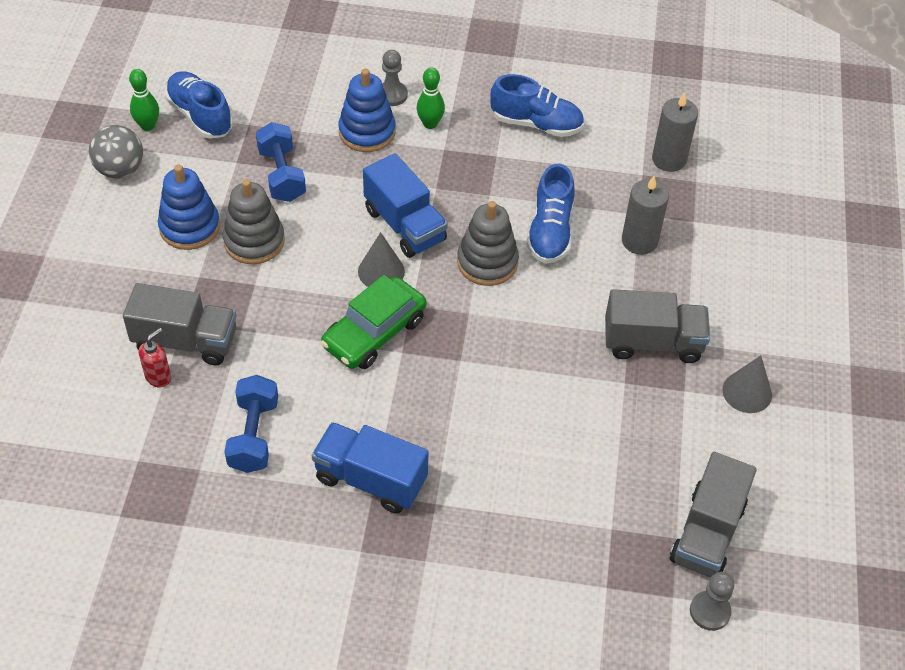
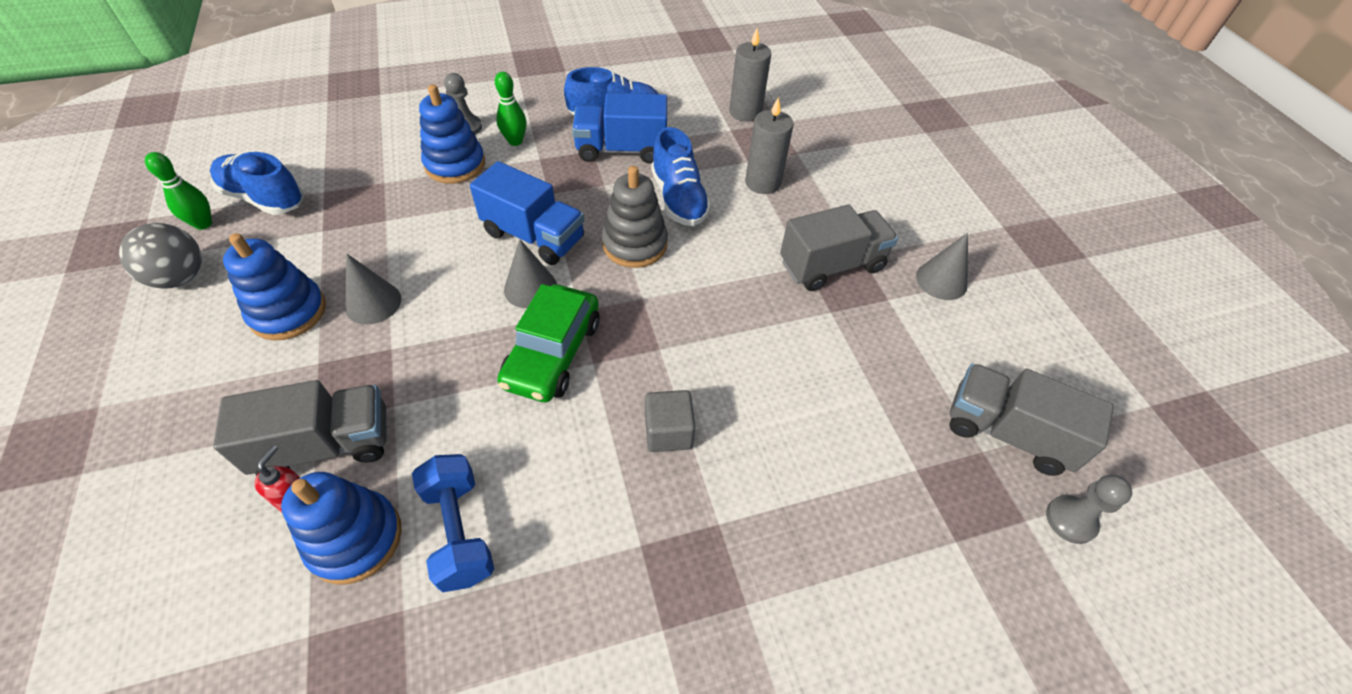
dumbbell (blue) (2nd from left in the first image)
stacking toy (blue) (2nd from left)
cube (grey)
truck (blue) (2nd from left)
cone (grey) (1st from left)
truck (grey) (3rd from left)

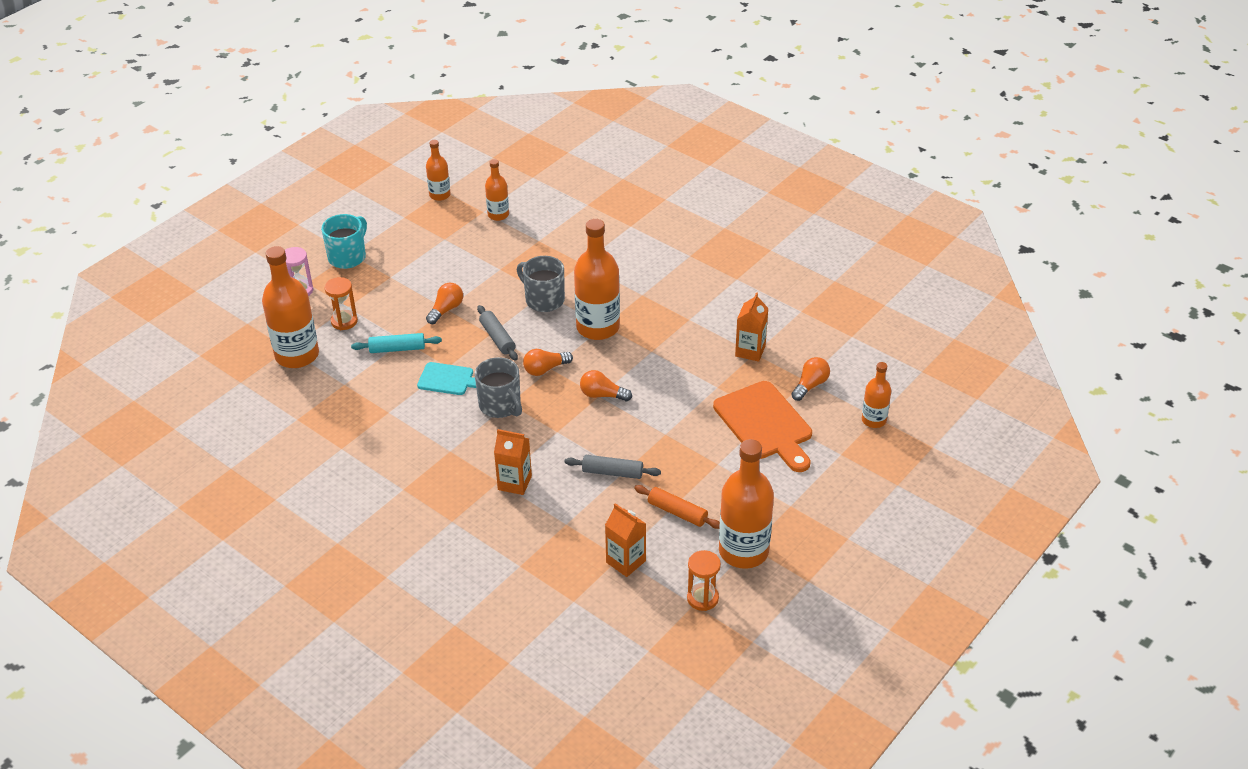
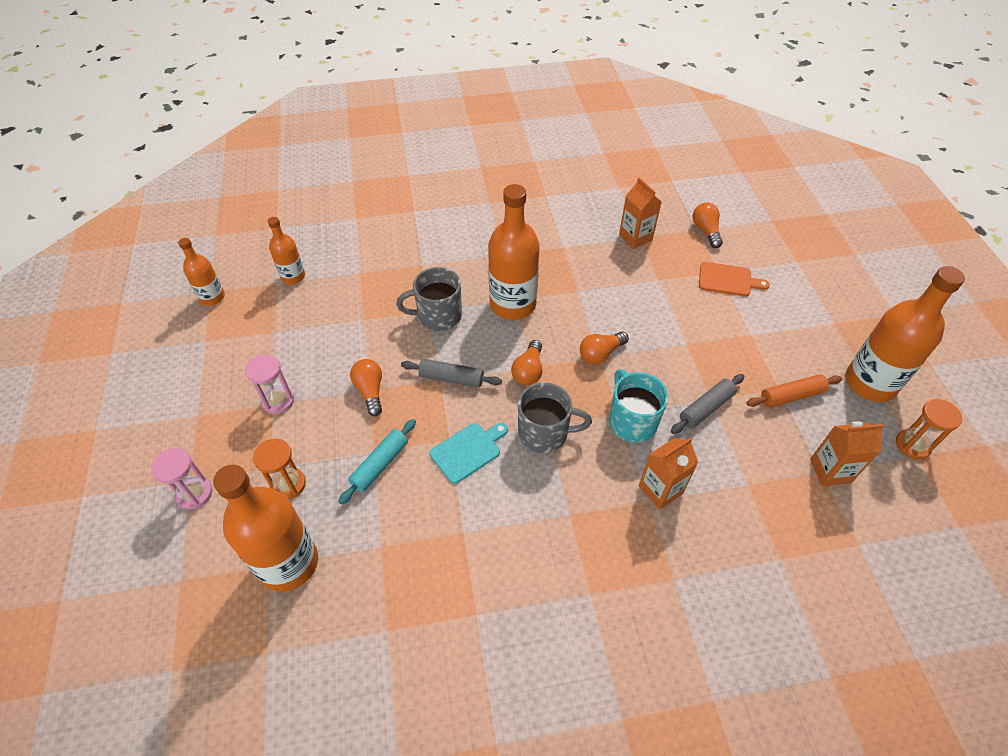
bottle (orange) (6th from left in the first image)
hourglass (pink) (2nd from left)
mug (turquoise)
cutting board (orange)

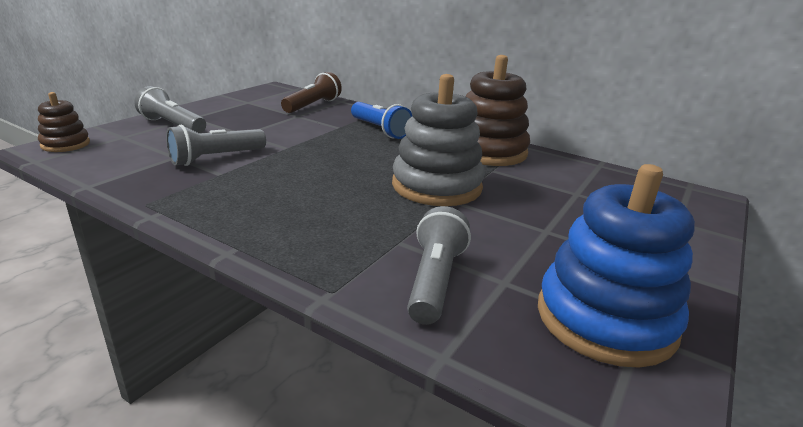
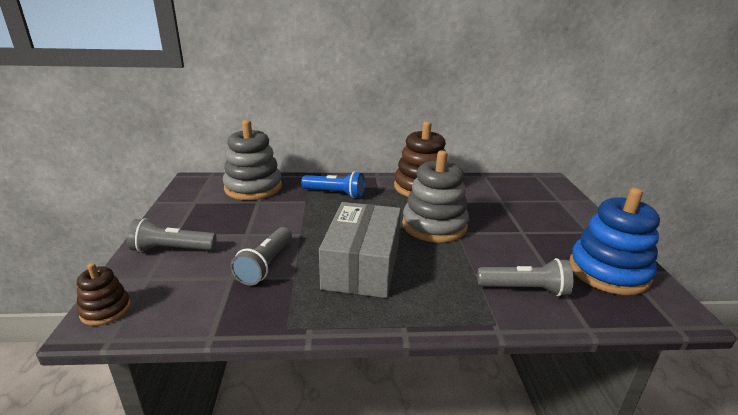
box (grey)
stacking toy (grey) (1st from left)
flashlight (grey) (3rd from left)

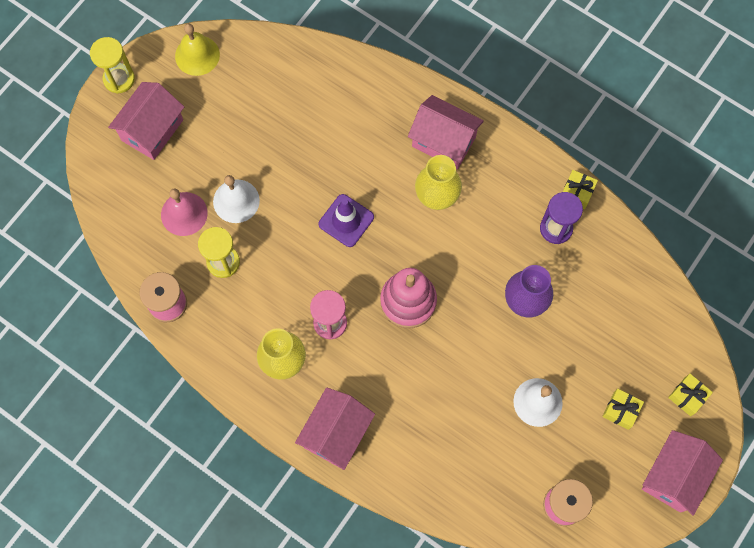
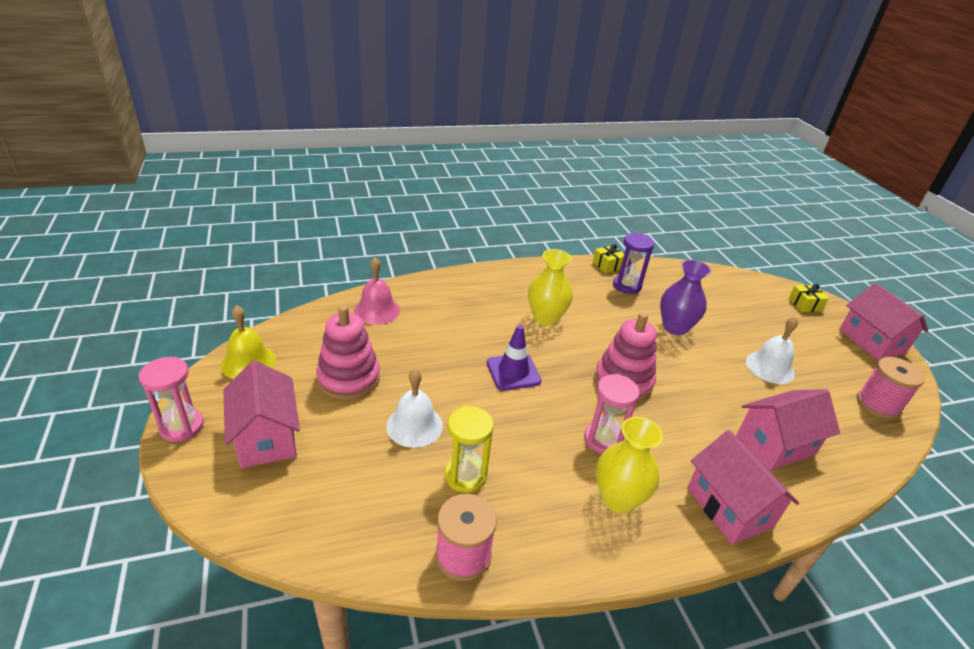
gift (yellow) (2nd from left in the first image)
stacking toy (pink) (1st from left)
bell (pink)
house (pink) (3rd from left)
hourglass (pink) (1st from left)

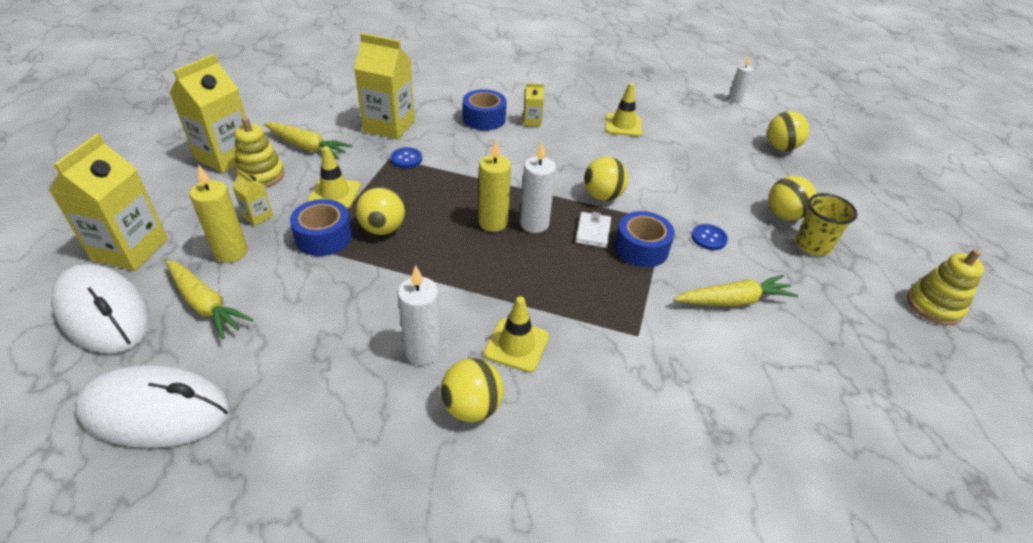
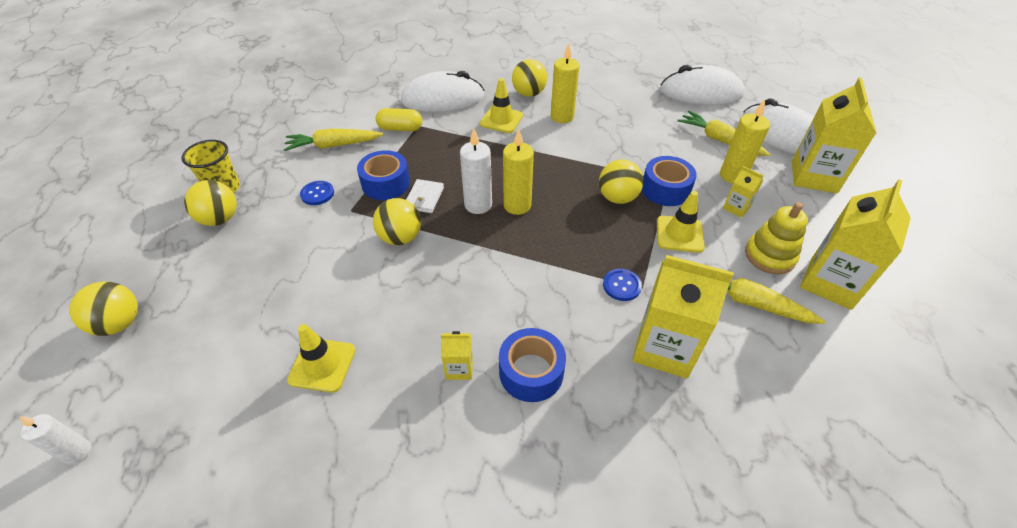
stacking toy (yellow) (2nd from left in the first image)
capsule (yellow)
mouse (white) (1st from left)
candle (yellow) (2nd from left)

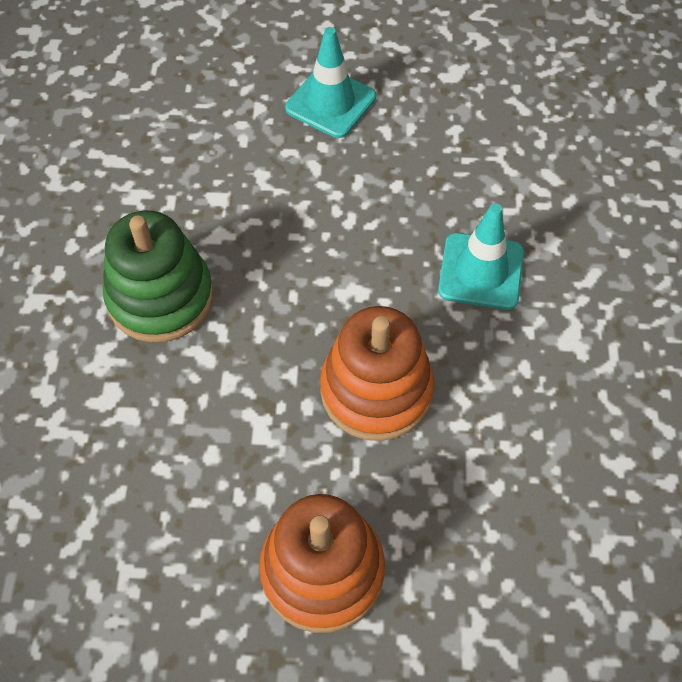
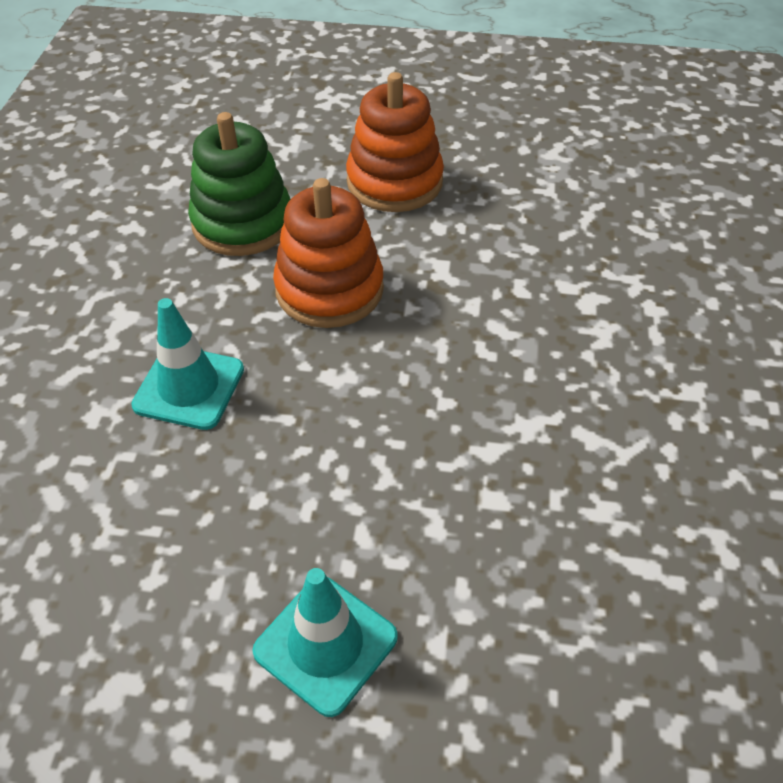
stacking toy (green)

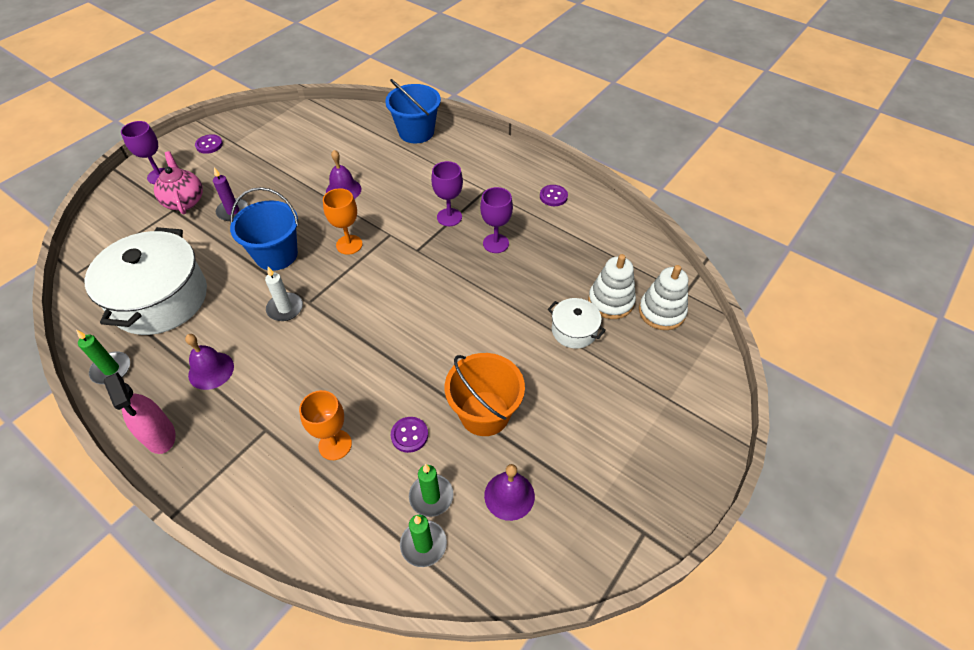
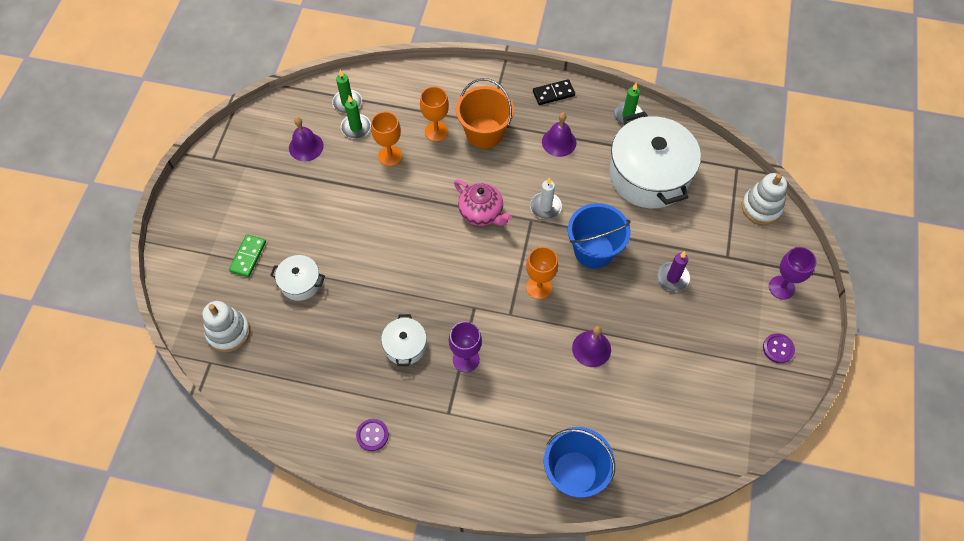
domino (green)
teapot (pink)
bucket (orange)
stacking toy (white) (2nd from left)
domino (black)
goblet (orange) (1st from left)
pot (white) (2nd from left)

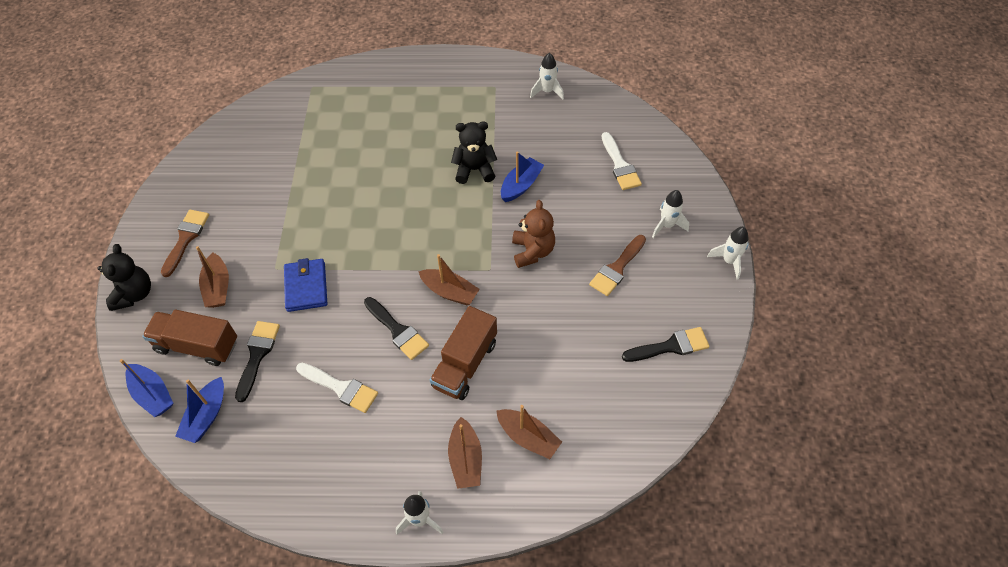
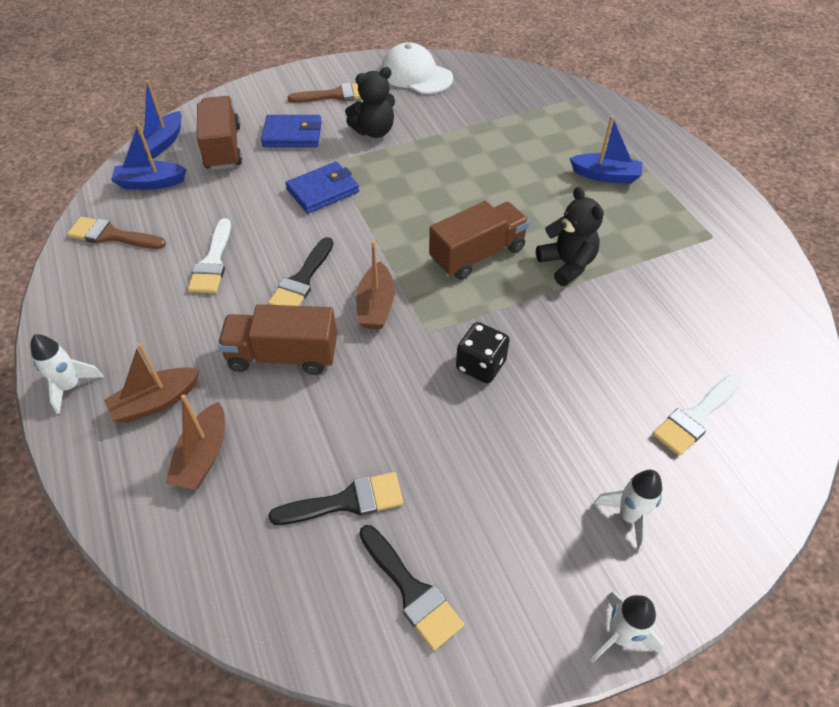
rocket (white) (2nd from left in the first image)
cap (white)
truck (brown) (3rd from left)
teddy bear (black) (1st from left)
brush (black) (2nd from left)
boat (blue) (3rd from left)
brush (brown) (1st from left)
wallet (blue) (1st from left)
dice (black)

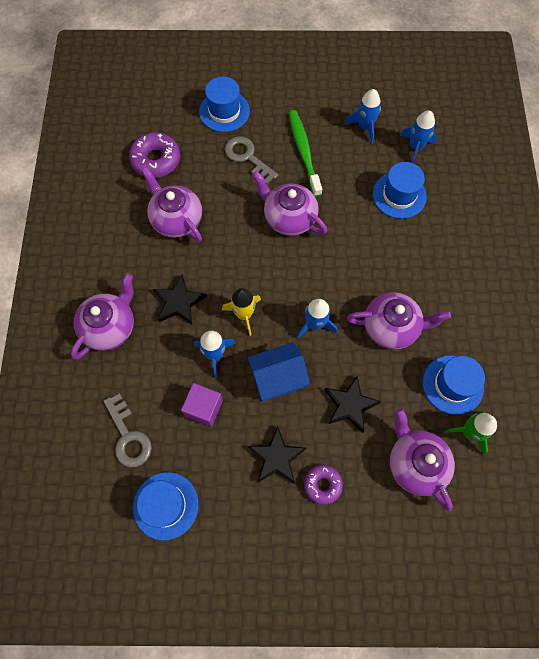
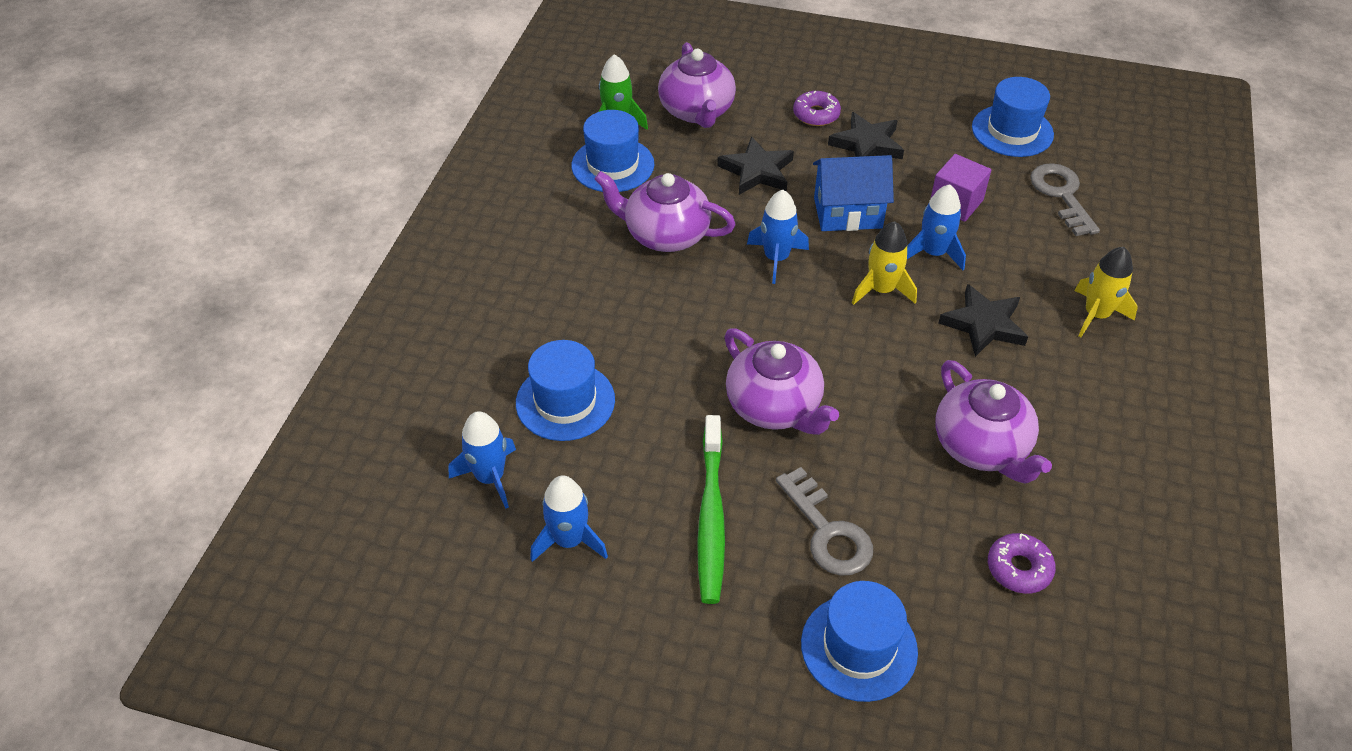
rocket (yellow) (2nd from left)
donut (purple) (2nd from left)

